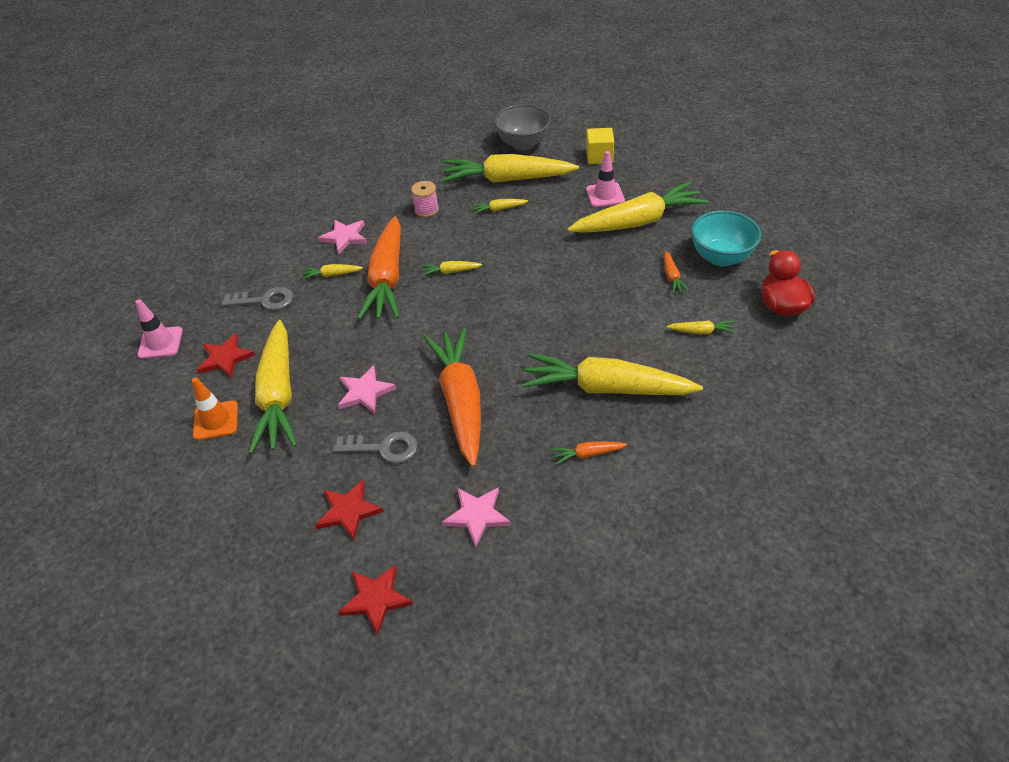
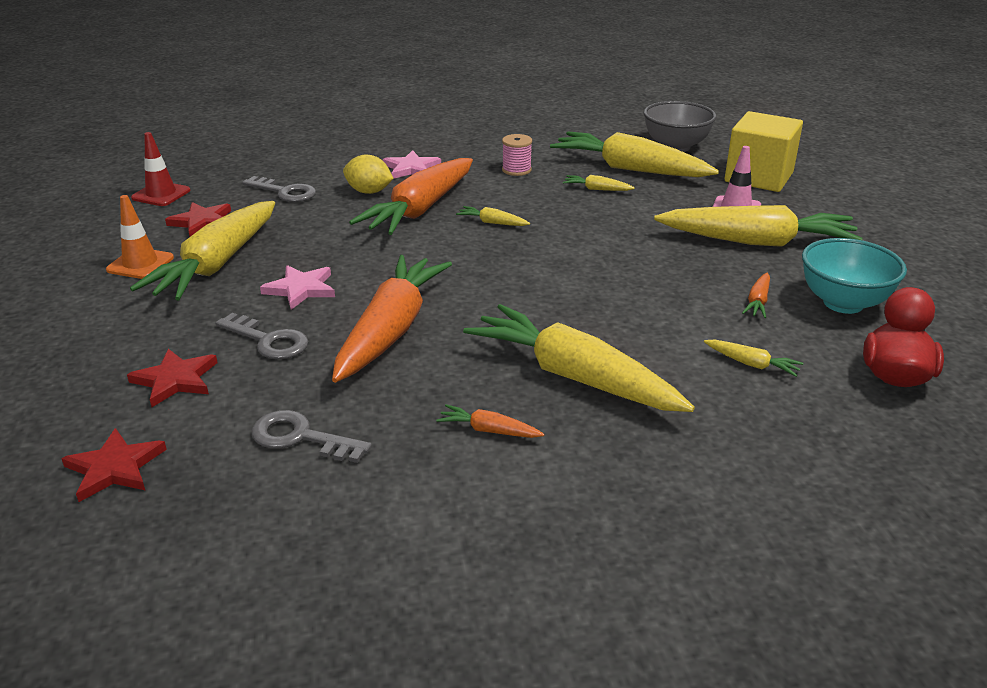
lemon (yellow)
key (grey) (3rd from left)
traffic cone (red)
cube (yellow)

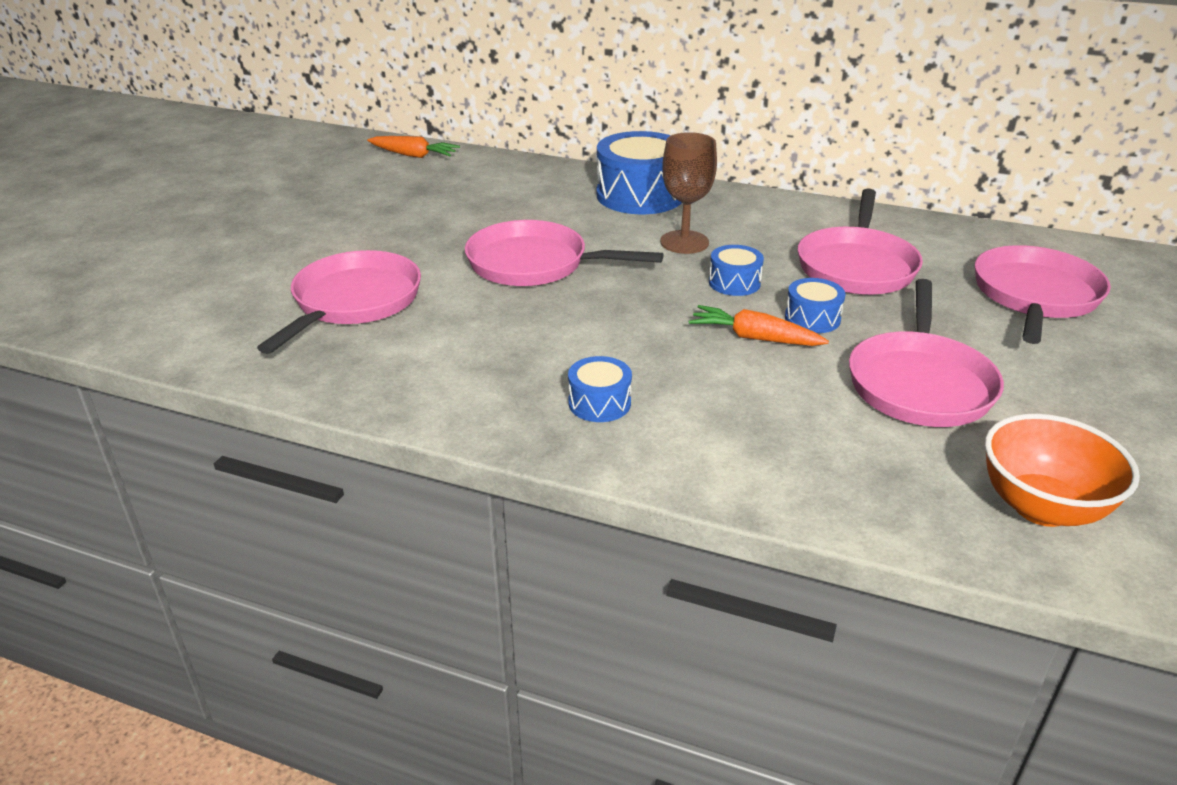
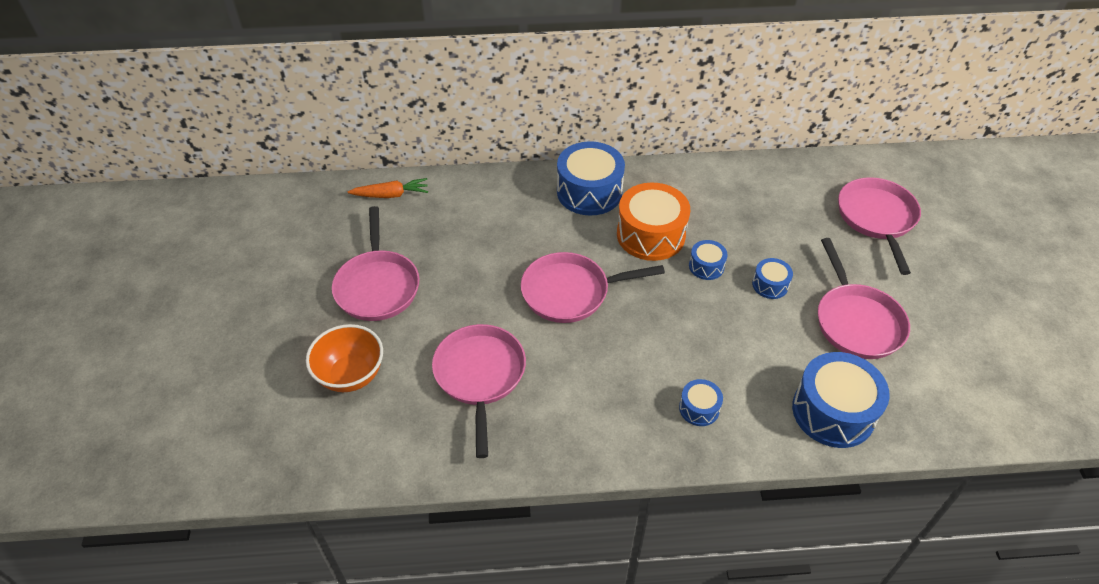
carrot (orange) (2nd from left in the first image)
drum (blue) (5th from left)
pan (pink) (1st from left)
bowl (orange)
drum (orange)

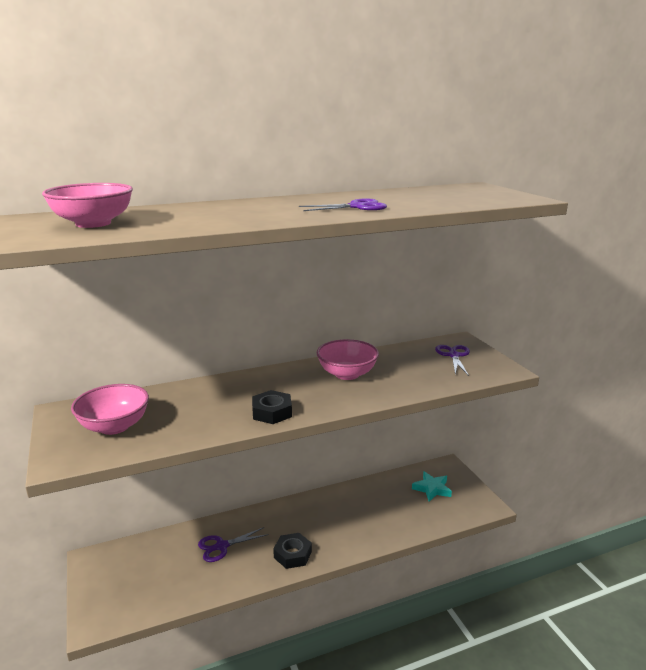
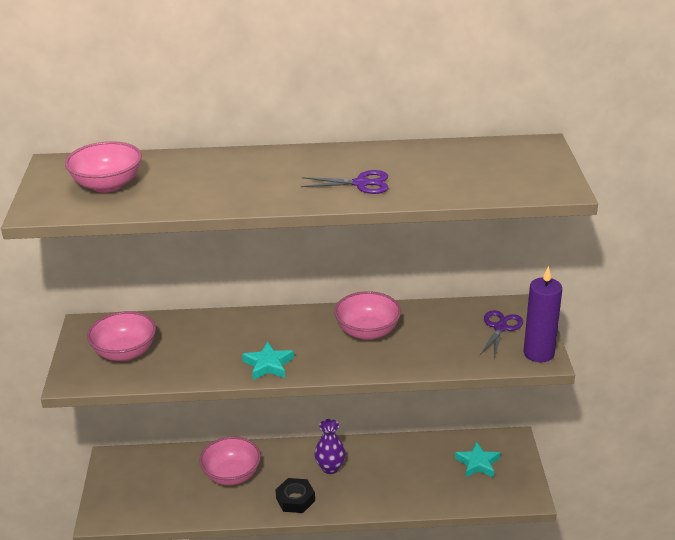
vase (purple)
candle (purple)
bowl (pink) (3rd from left)
star (turquoise) (1st from left)

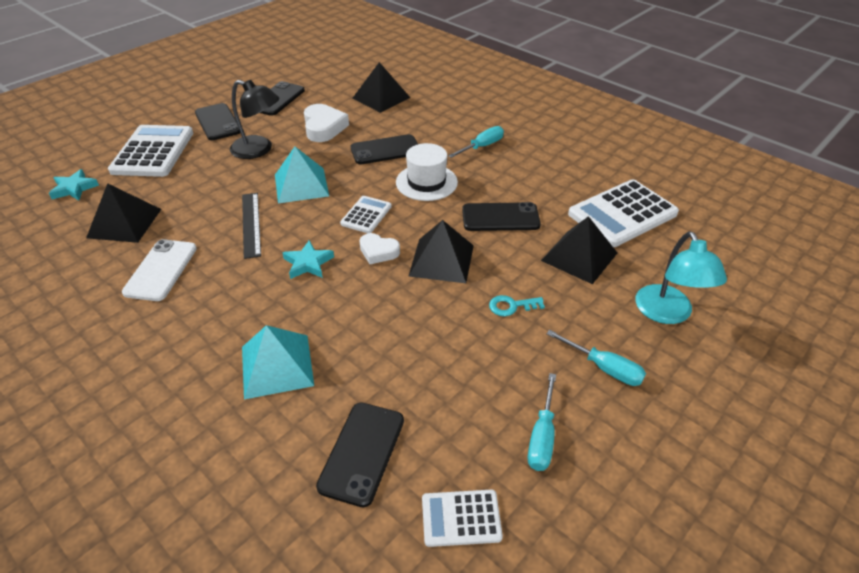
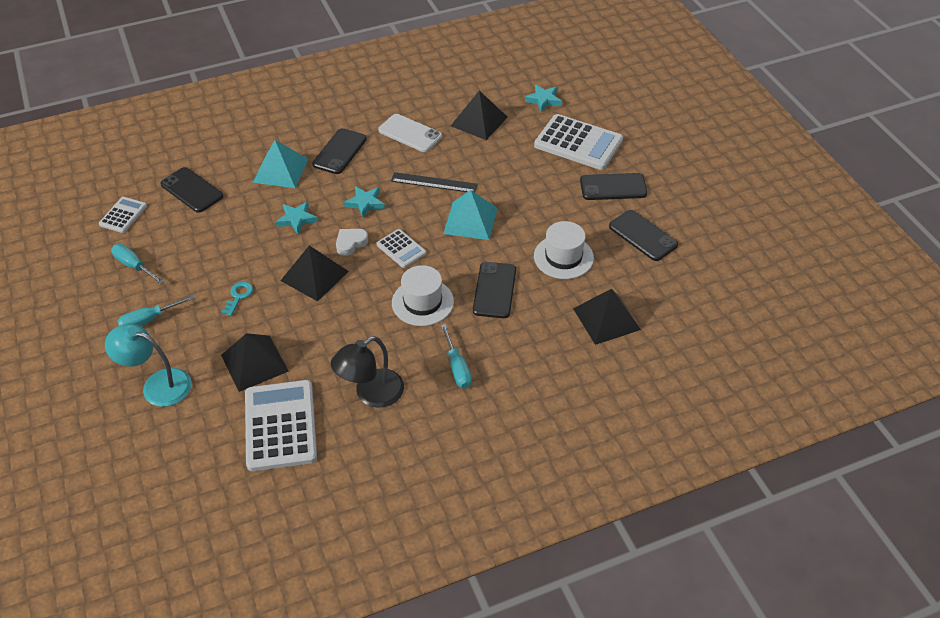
star (turquoise) (1st from left)
lamp (black)
phone (black) (2nd from left)
hat (white) (2nd from left)

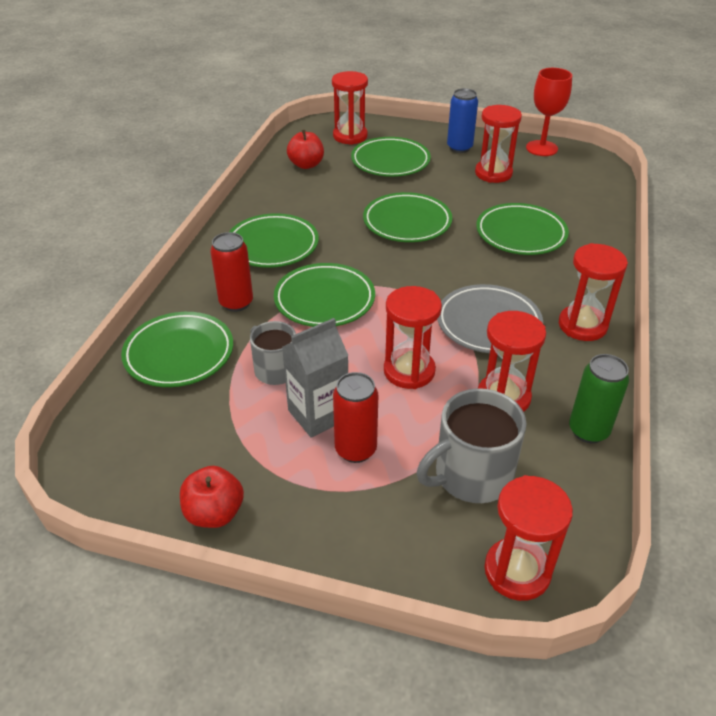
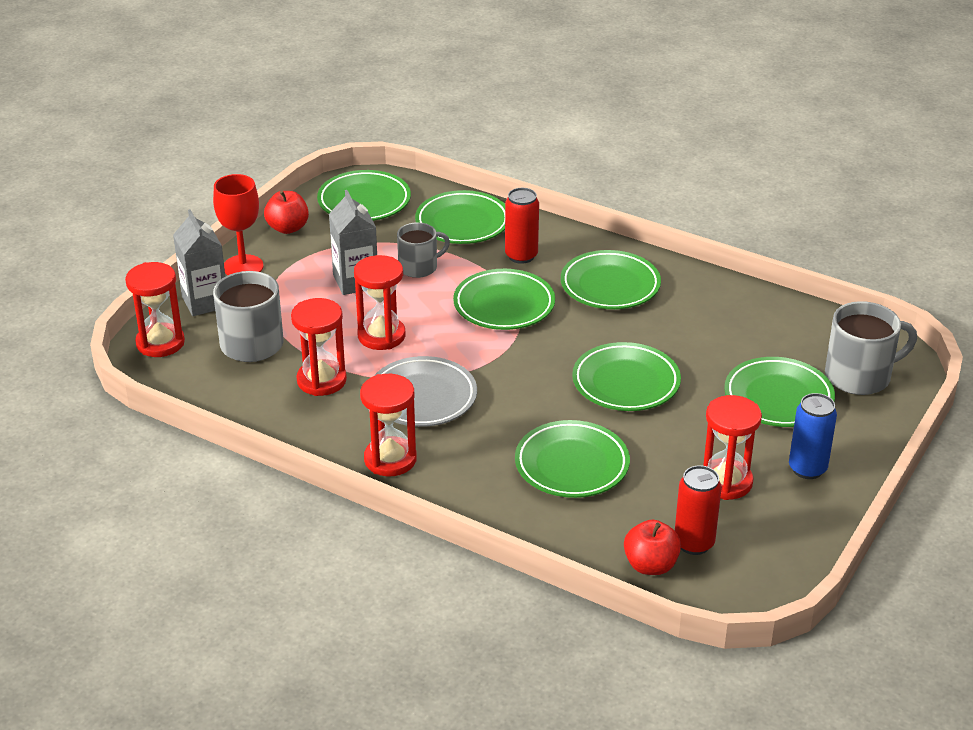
can (green)
carton (grey) (1st from left)
plate (green) (1st from left)
apple (red) (2nd from left)
can (red) (2nd from left)
goblet (red)
mug (grey) (3rd from left)

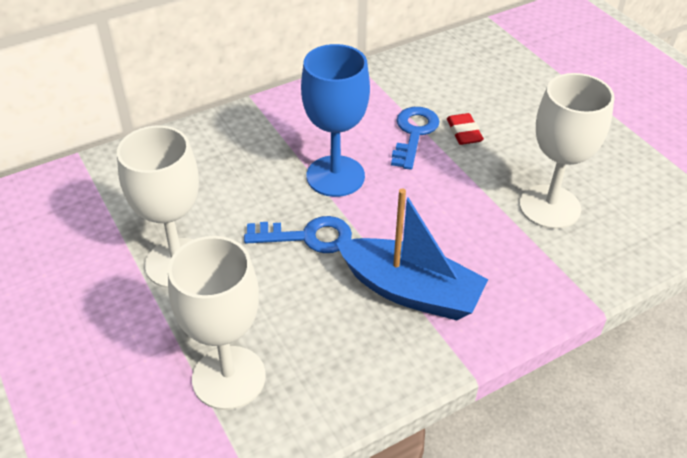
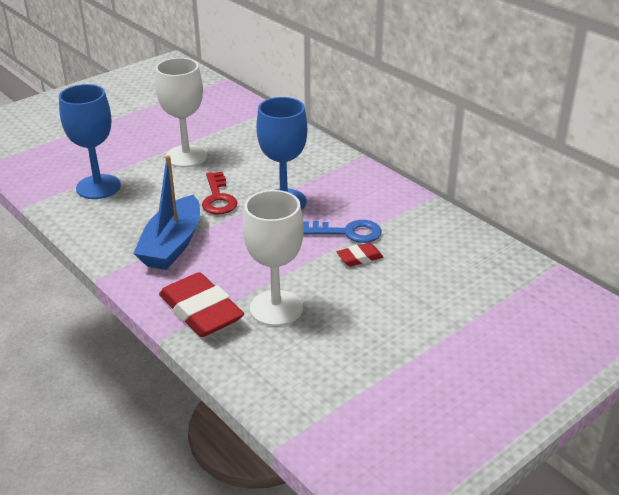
eraser (red) (1st from left)
goblet (blue) (1st from left)
key (red)

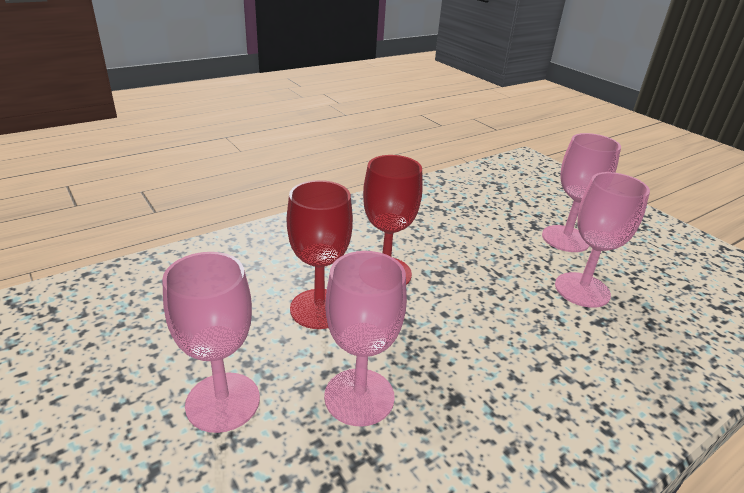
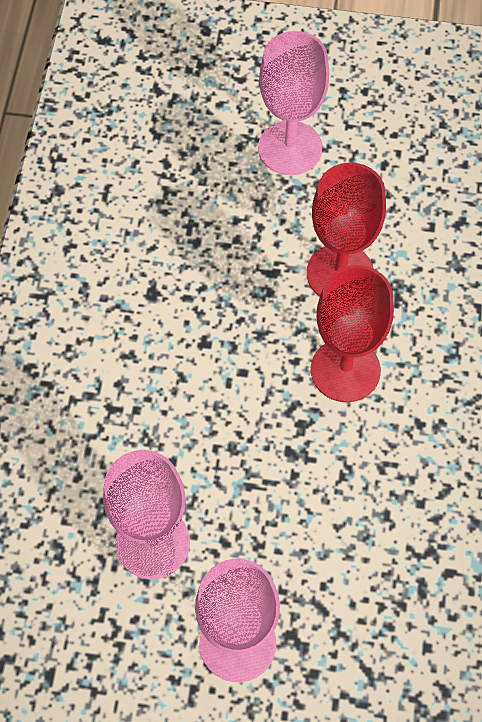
goblet (pink) (2nd from left in the first image)

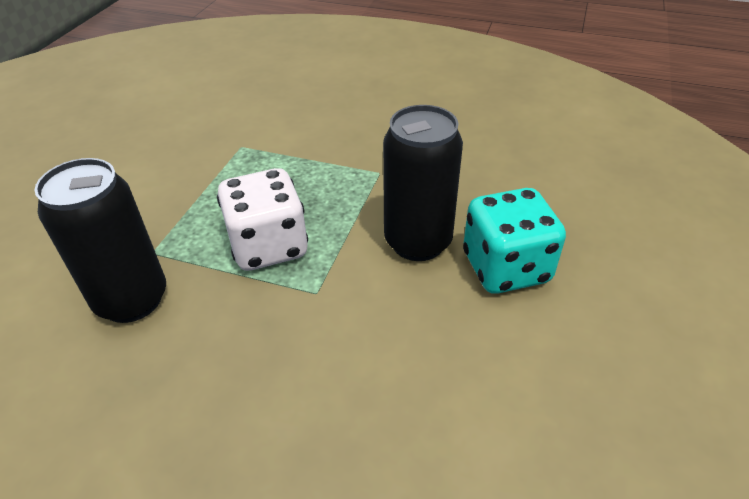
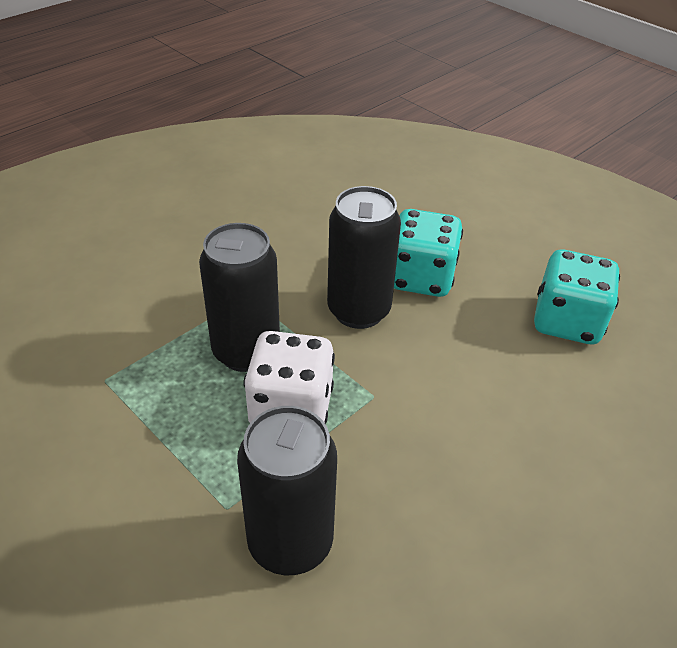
can (black) (1st from left)
dice (turquoise) (2nd from left)

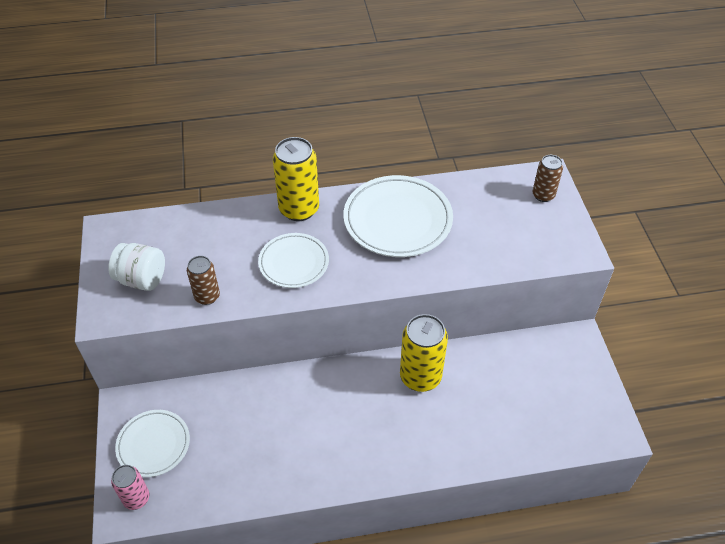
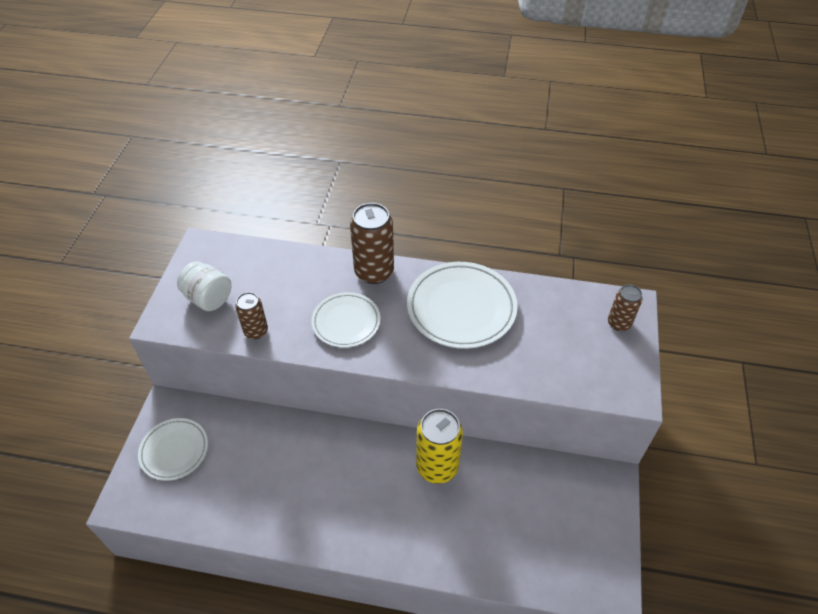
can (pink)
can (brown) (2nd from left)

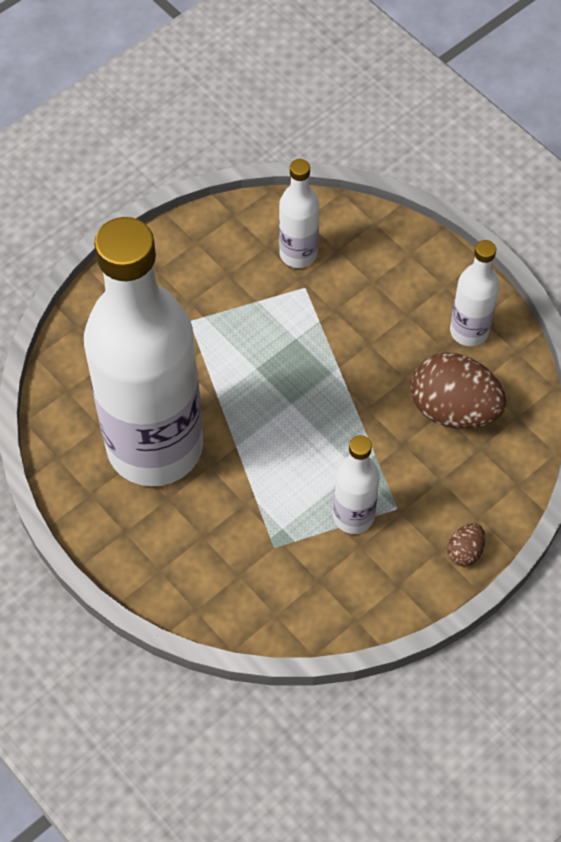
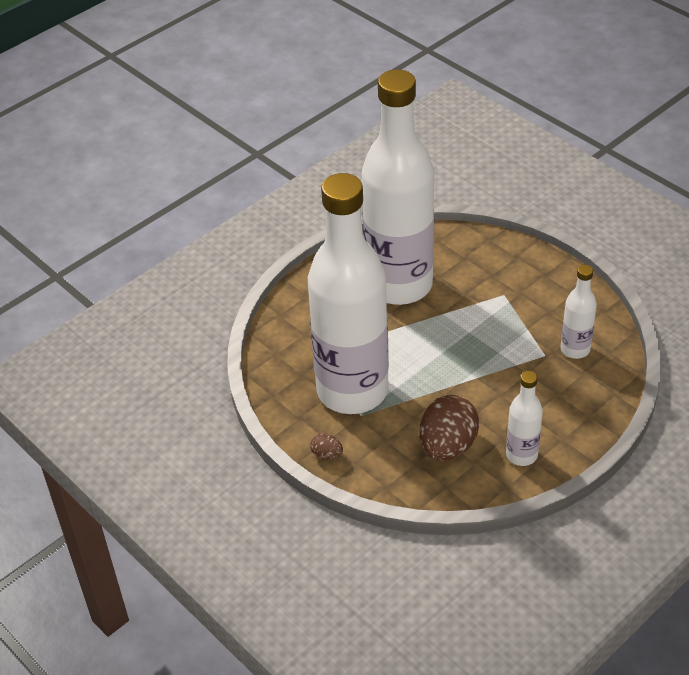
bottle (white) (1st from left)

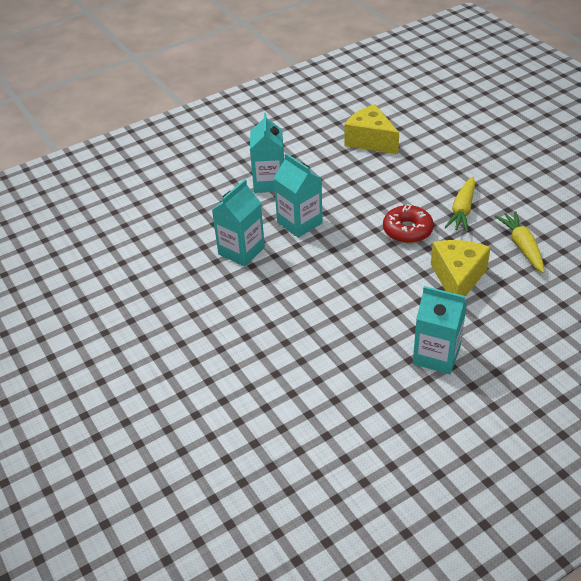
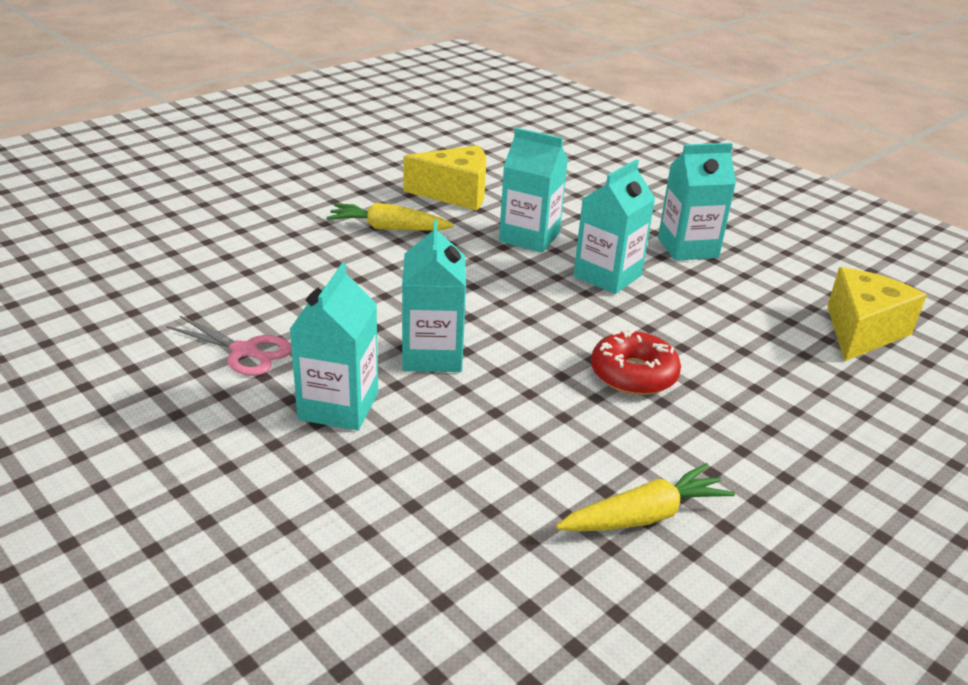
scissors (pink)
carton (turquoise) (2nd from left)
cheese (yellow) (1st from left)
carrot (yellow) (1st from left)

